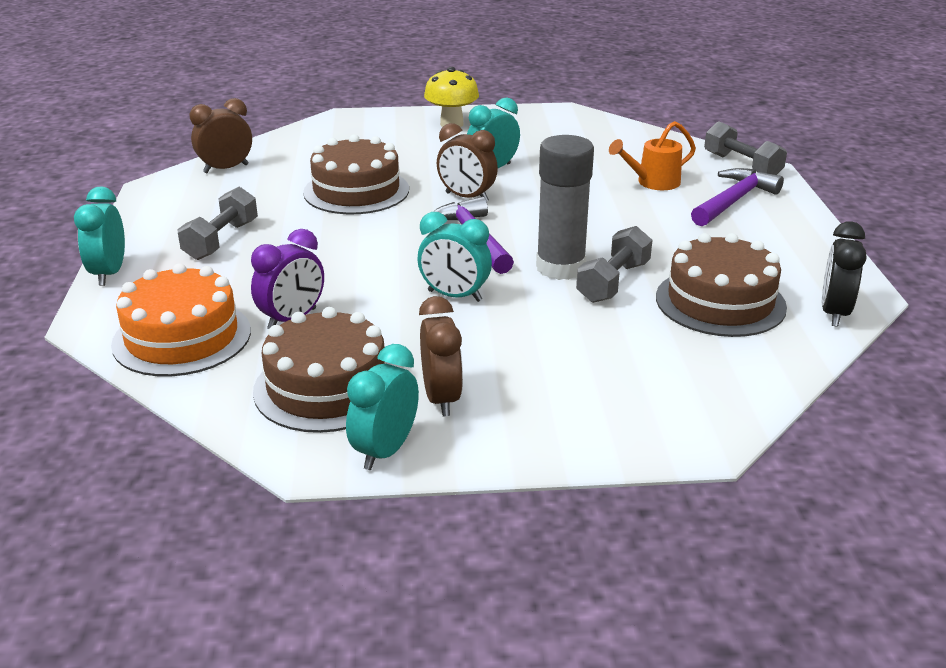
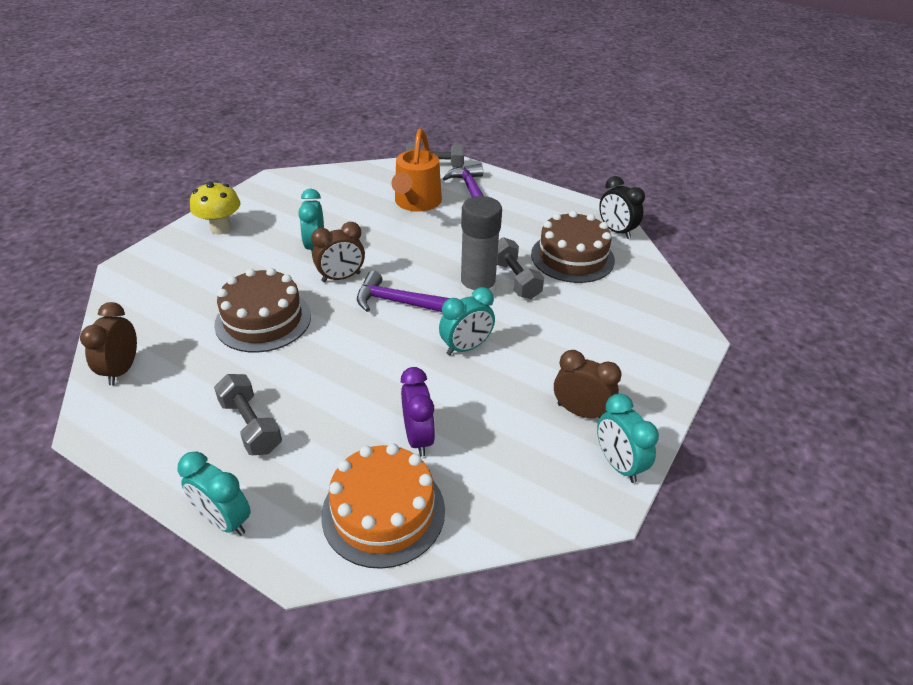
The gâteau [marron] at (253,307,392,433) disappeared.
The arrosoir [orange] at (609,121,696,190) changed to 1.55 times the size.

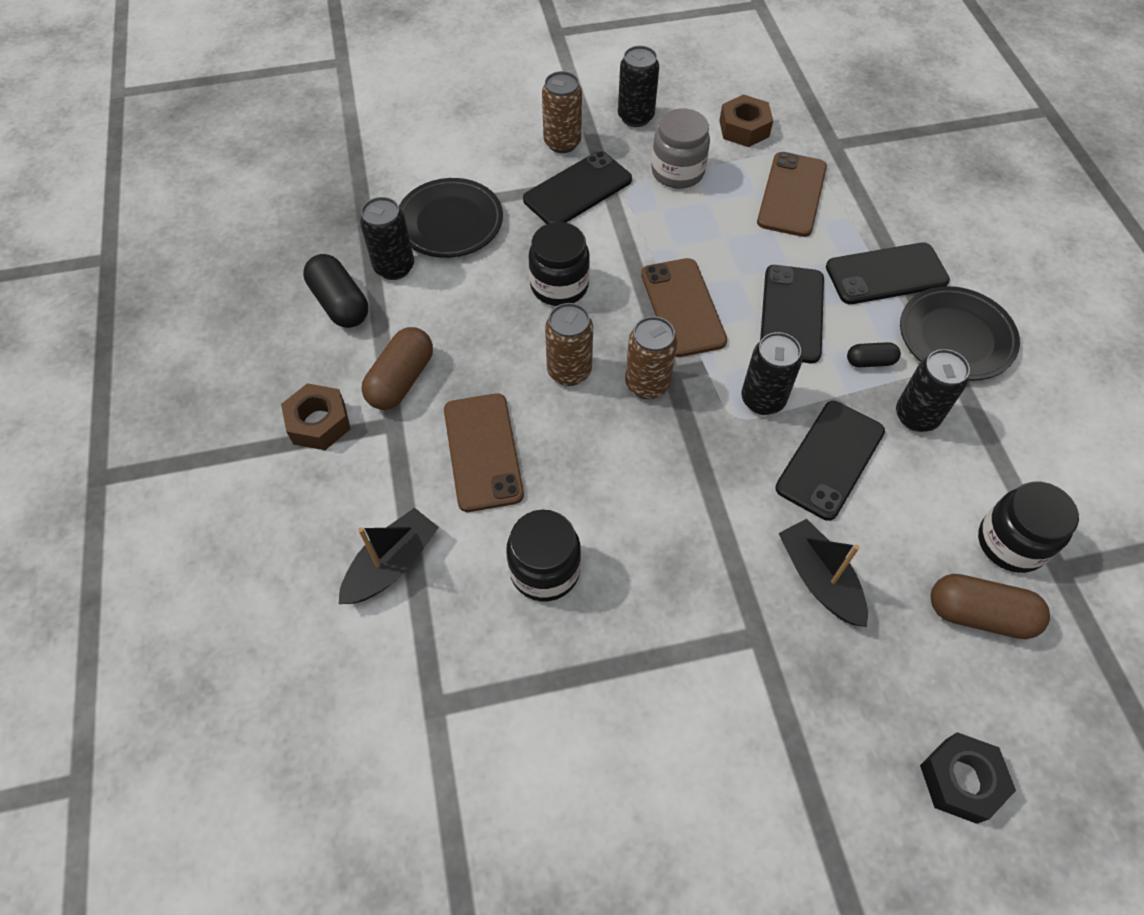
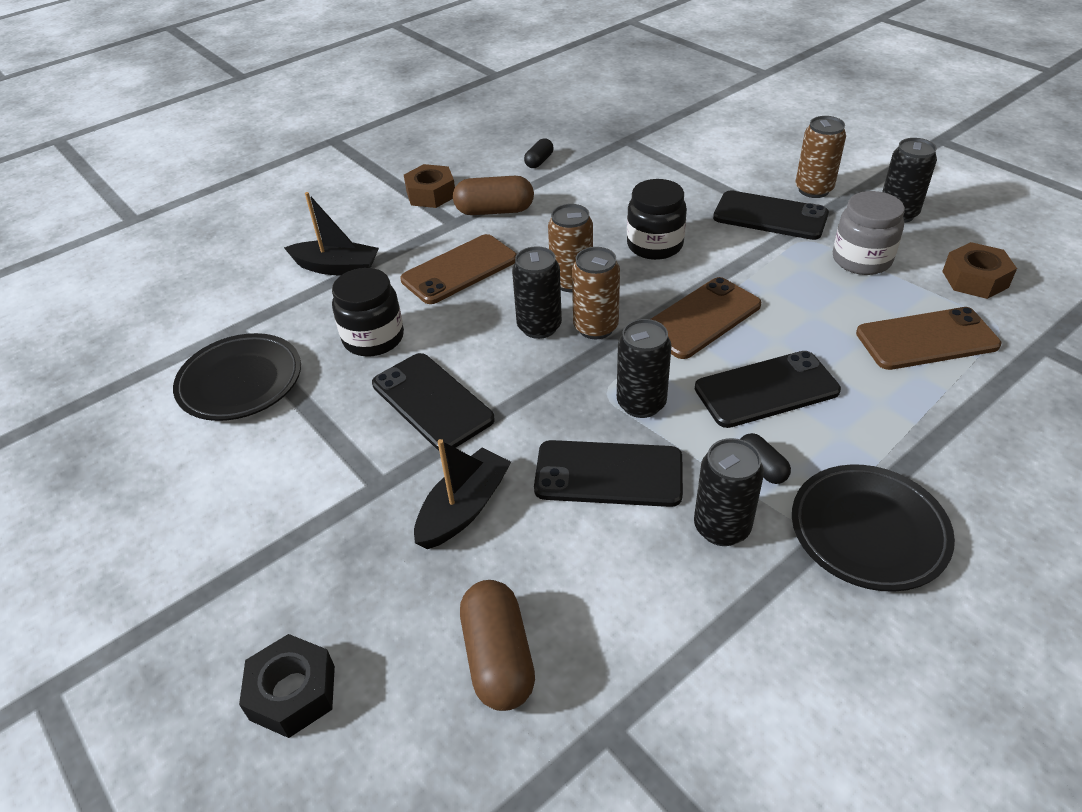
The gélule [noir] at (303,254,368,328) changed to 0.56 times the size.
The canette [noir] moved from (360,197,414,280) to (512,246,562,339).
The assiette [noir] moved from (399,178,503,258) to (173,333,301,421).
The téléphone [noir] moved from (826,243,950,304) to (372,353,495,450).
The bocal [noir] at (978,482,1079,573) disappeared.

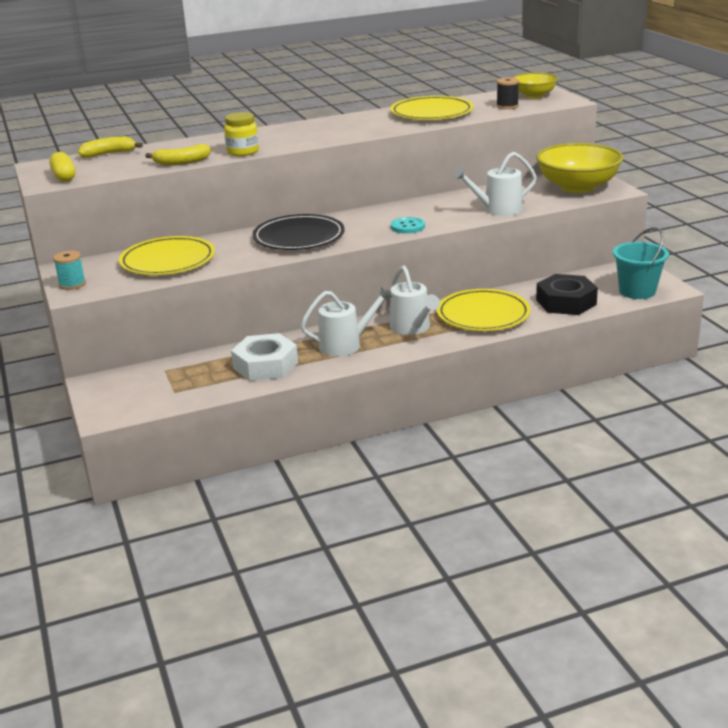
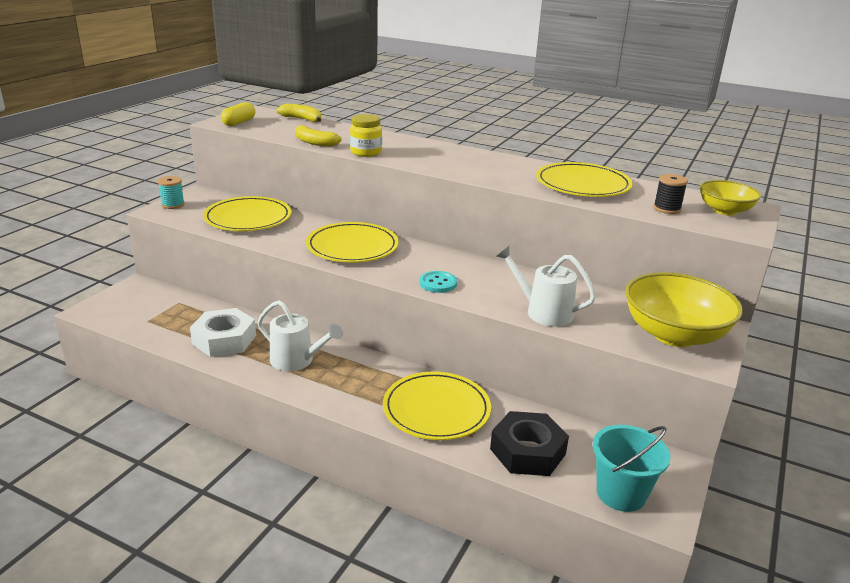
The assiette [noir] at (252,214,345,250) became the assiette [jaune] at (306,222,399,263).
The arrosoir [blanc] at (390,266,440,335) disappeared.

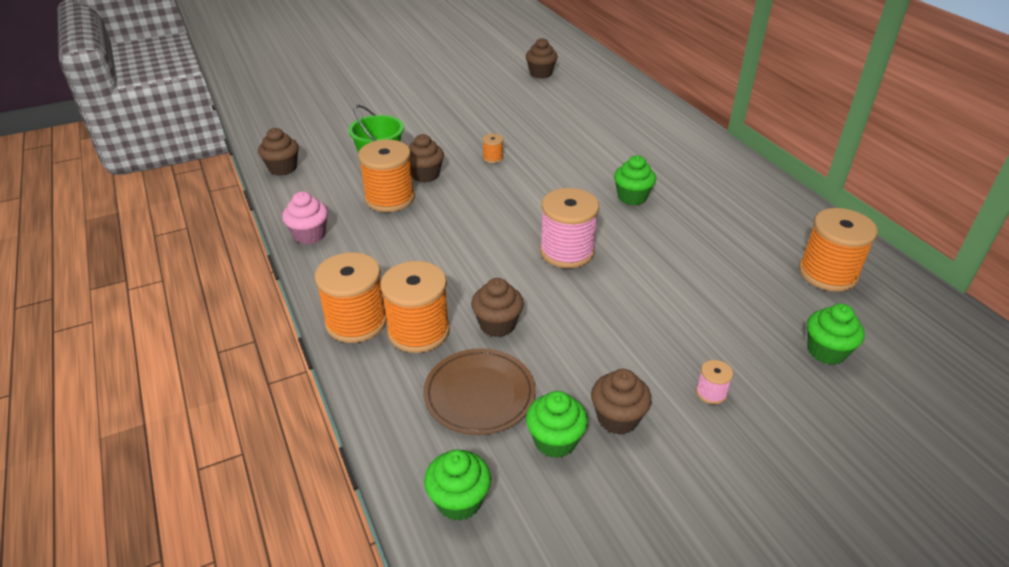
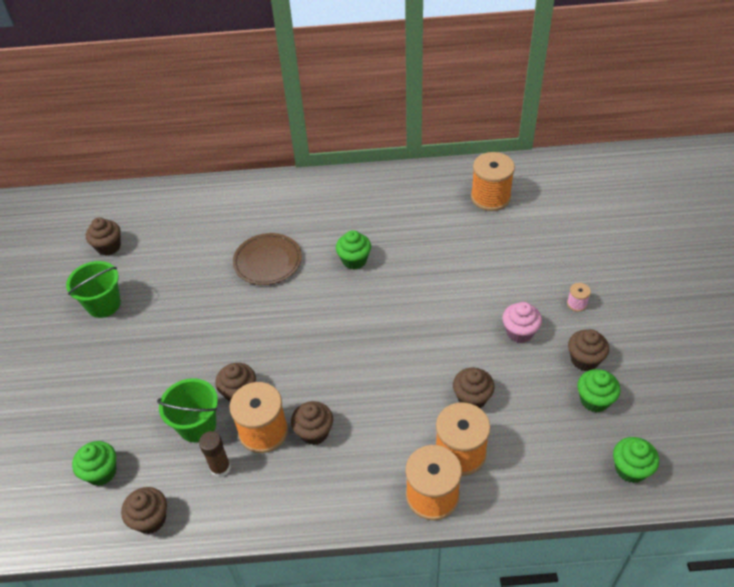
The muffin [rose] moved from (282,191,328,244) to (502,302,542,343).
The assiette [marron] moved from (423,348,536,435) to (233,233,302,285).
The bobine [orange] at (482,134,503,163) disappeared.
The bobine [rose] at (540,188,599,268) disappeared.
The muffin [vert] moved from (807,303,865,365) to (72,441,116,486).
The seau [vert] at (66,261,121,318) appeared.
The bâton de colle [marron] at (199,431,231,477) appeared.
The muffin [marron] at (291,401,333,445) appeared.

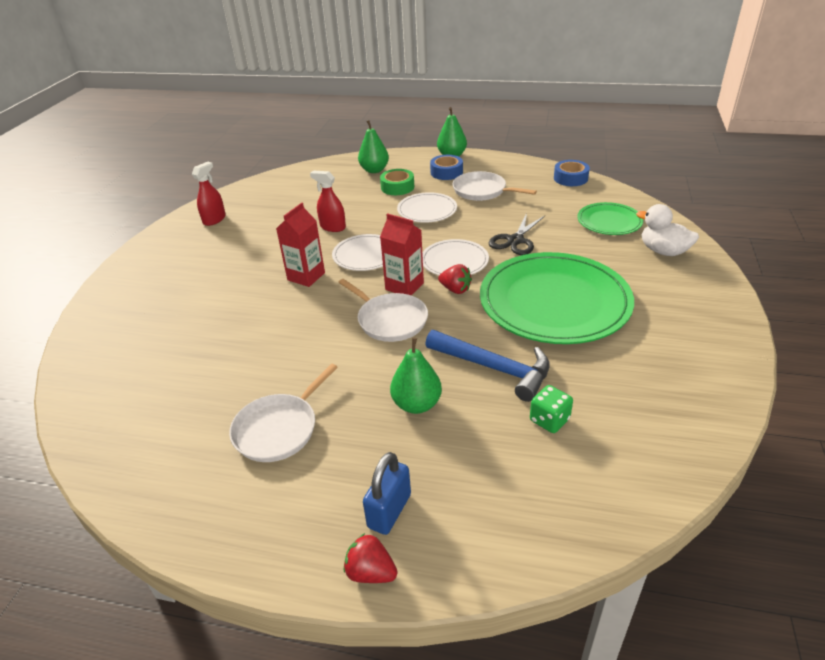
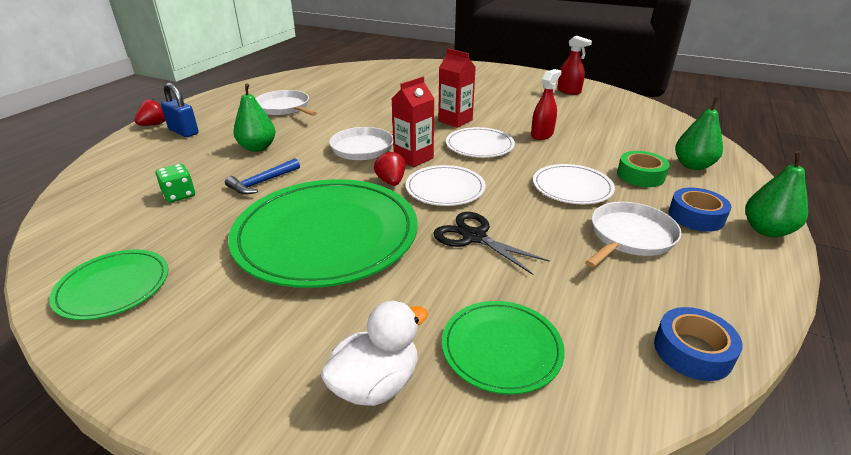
The marteau [bleu] at (425,330,550,402) changed to 0.62 times the size.
The fraise [rouge] at (438,264,472,294) turned 120 degrees clockwise.
The assiette [vert] at (49,250,168,320) appeared.

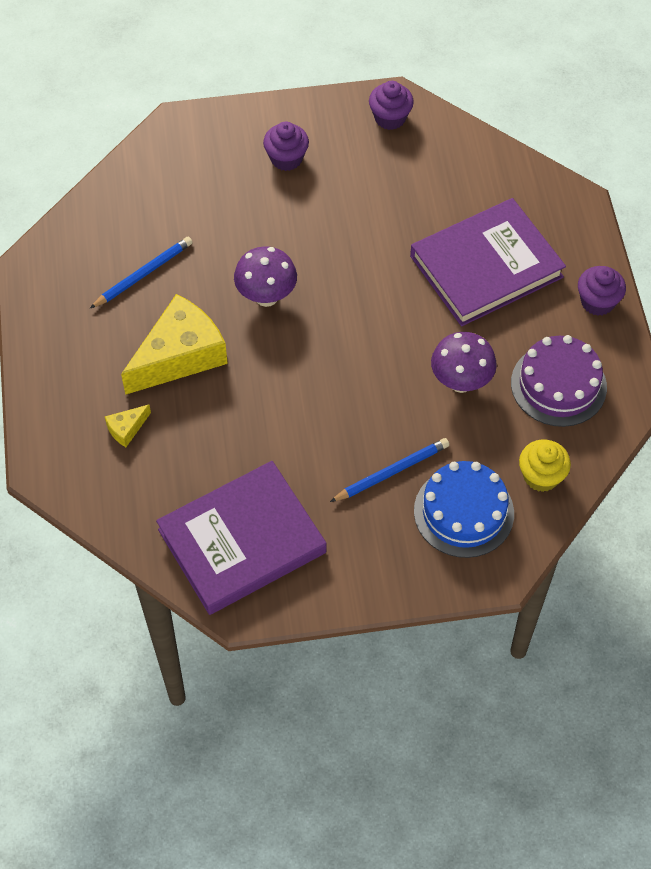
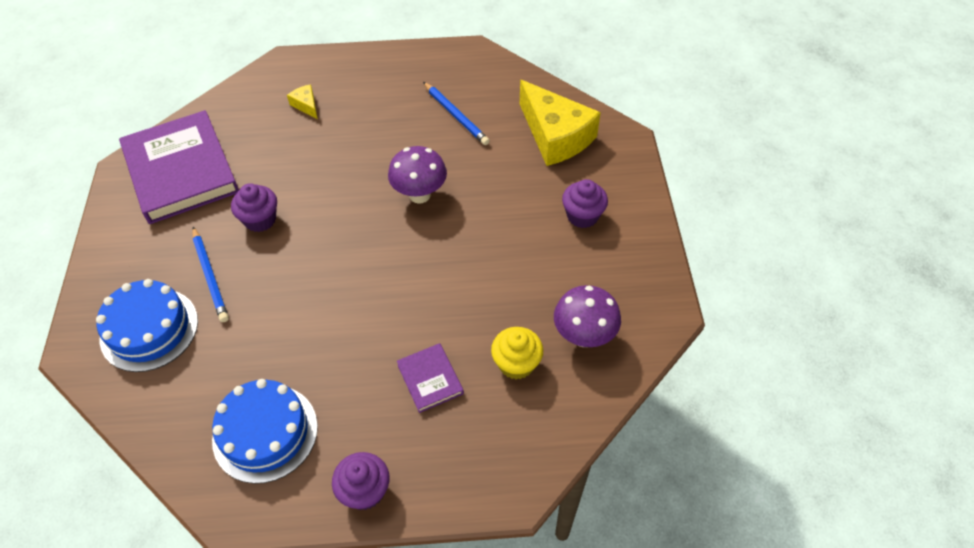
The fromage [jaune] moved from (121,294,228,395) to (520,80,601,166).
The muffin [violet] moved from (369,81,414,130) to (231,183,277,232).
The livre [violet] at (410,198,566,326) changed to 0.44 times the size.
The champignon [violet] moved from (431,332,497,393) to (554,285,621,347).
The gâteau [violet] at (511,335,607,427) became the gâteau [bleu] at (212,379,318,484).
The muffin [jaune] moved from (519,440,571,492) to (491,327,543,380).

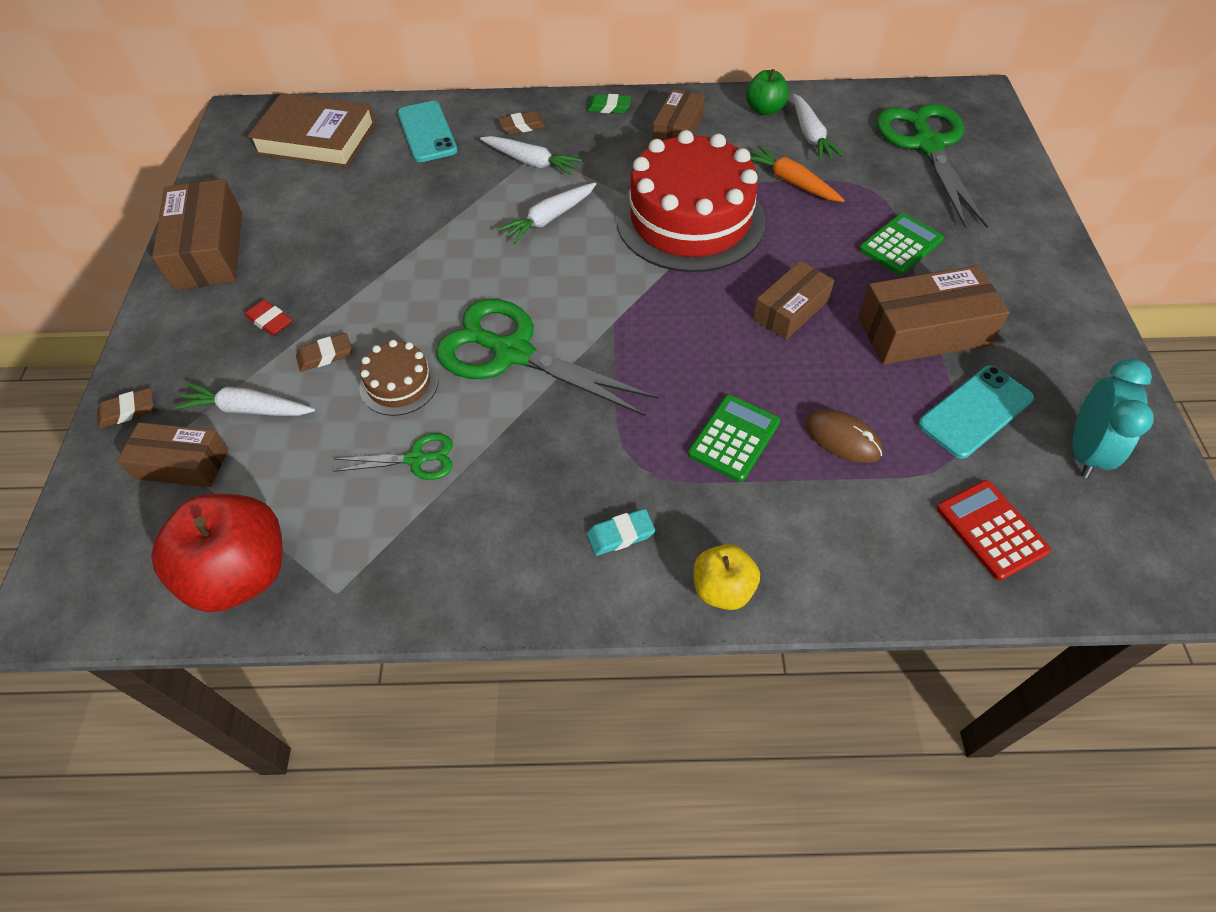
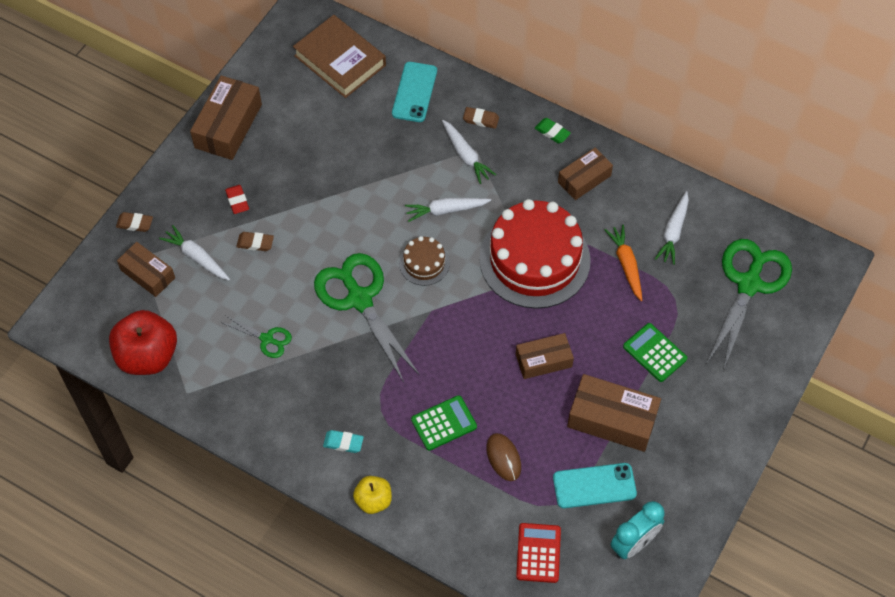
The gâteau [marron] moved from (359,340,439,416) to (399,236,450,286).
The pomme [vert] at (746,69,789,115) disappeared.
The calculatrice [vert] at (859,213,944,275) turned 120 degrees counterclockwise.

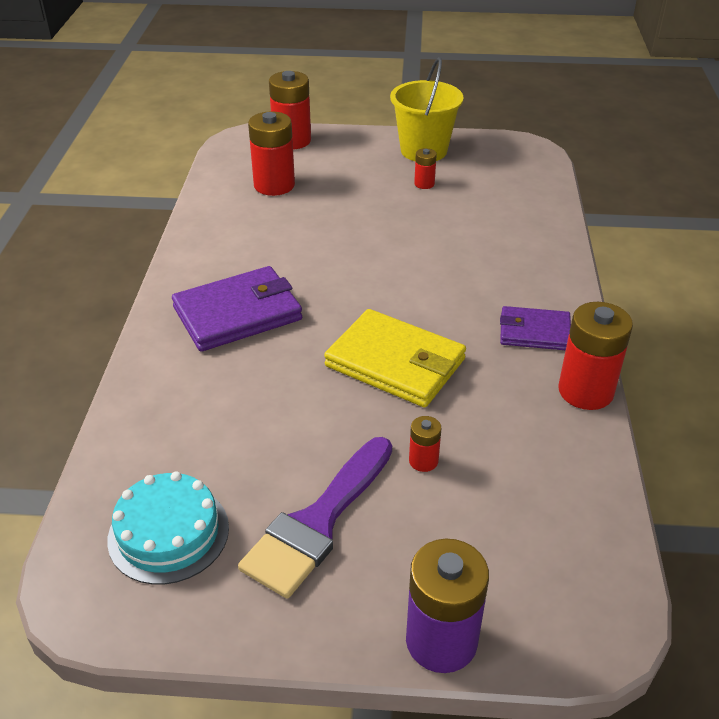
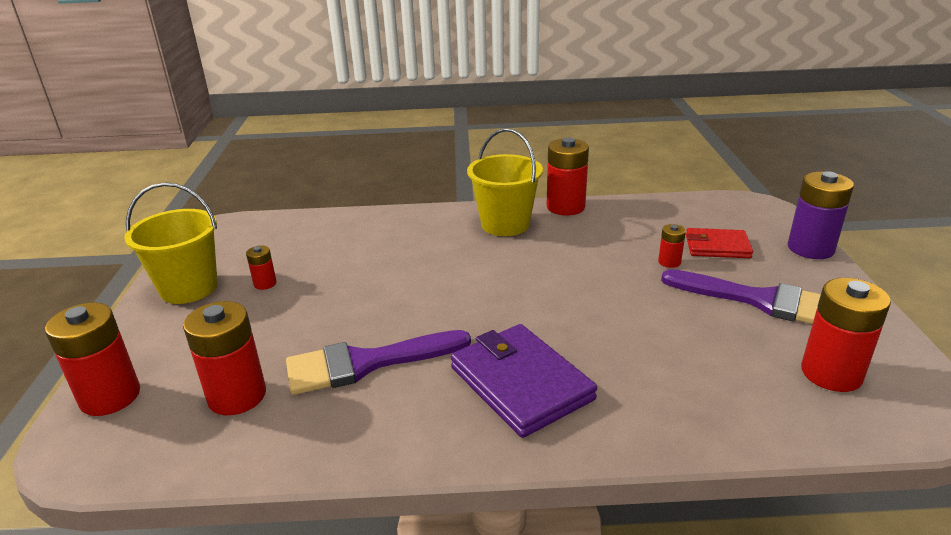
The gâteau [turquoise] at (107,471,229,585) was replaced by the pile [rouge] at (801,278,891,392).
The portefeuille [jaune] at (324,309,466,407) disappeared.
The portefeuille [violet] at (500,306,571,350) was replaced by the seau [jaune] at (467,128,543,236).
The pinceau [violet] at (286,330,471,395) appeared.
The portefeuille [rouge] at (686,228,753,258) appeared.

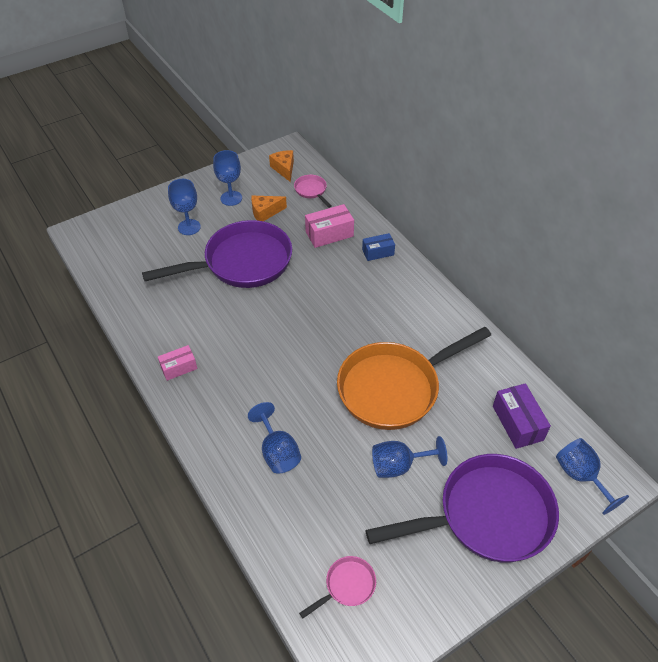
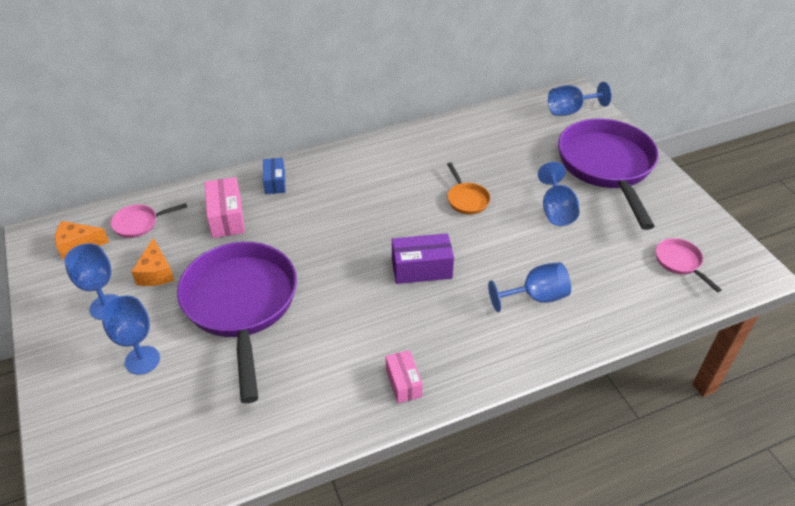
The poêle [orange] at (337,327,491,430) changed to 0.41 times the size.
The boîte [violet] moved from (493,383,551,449) to (392,233,454,284).

